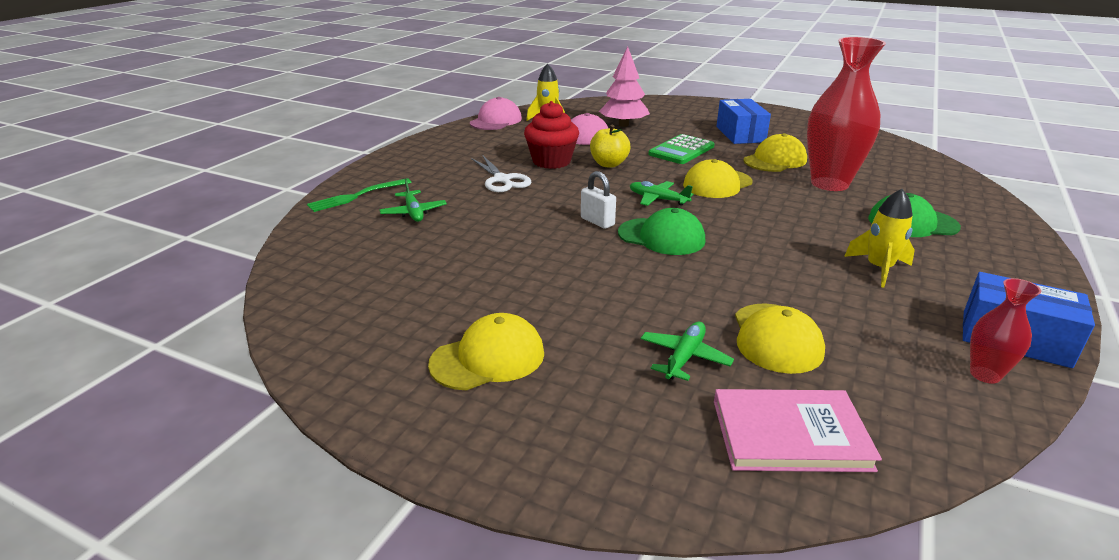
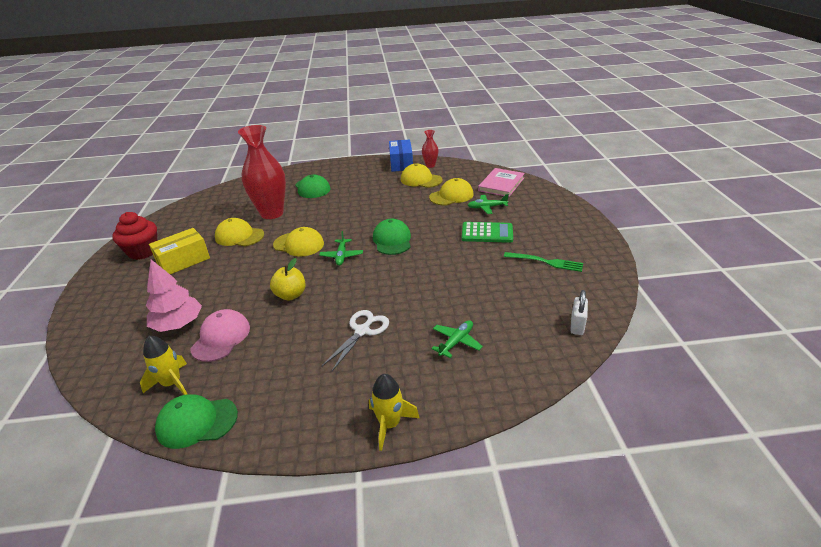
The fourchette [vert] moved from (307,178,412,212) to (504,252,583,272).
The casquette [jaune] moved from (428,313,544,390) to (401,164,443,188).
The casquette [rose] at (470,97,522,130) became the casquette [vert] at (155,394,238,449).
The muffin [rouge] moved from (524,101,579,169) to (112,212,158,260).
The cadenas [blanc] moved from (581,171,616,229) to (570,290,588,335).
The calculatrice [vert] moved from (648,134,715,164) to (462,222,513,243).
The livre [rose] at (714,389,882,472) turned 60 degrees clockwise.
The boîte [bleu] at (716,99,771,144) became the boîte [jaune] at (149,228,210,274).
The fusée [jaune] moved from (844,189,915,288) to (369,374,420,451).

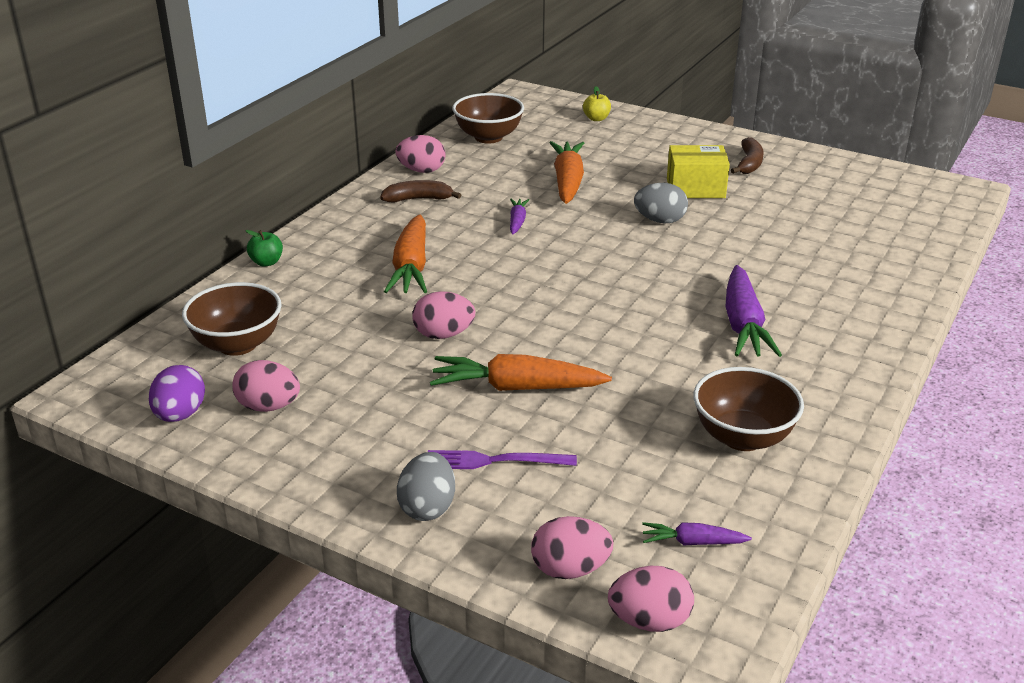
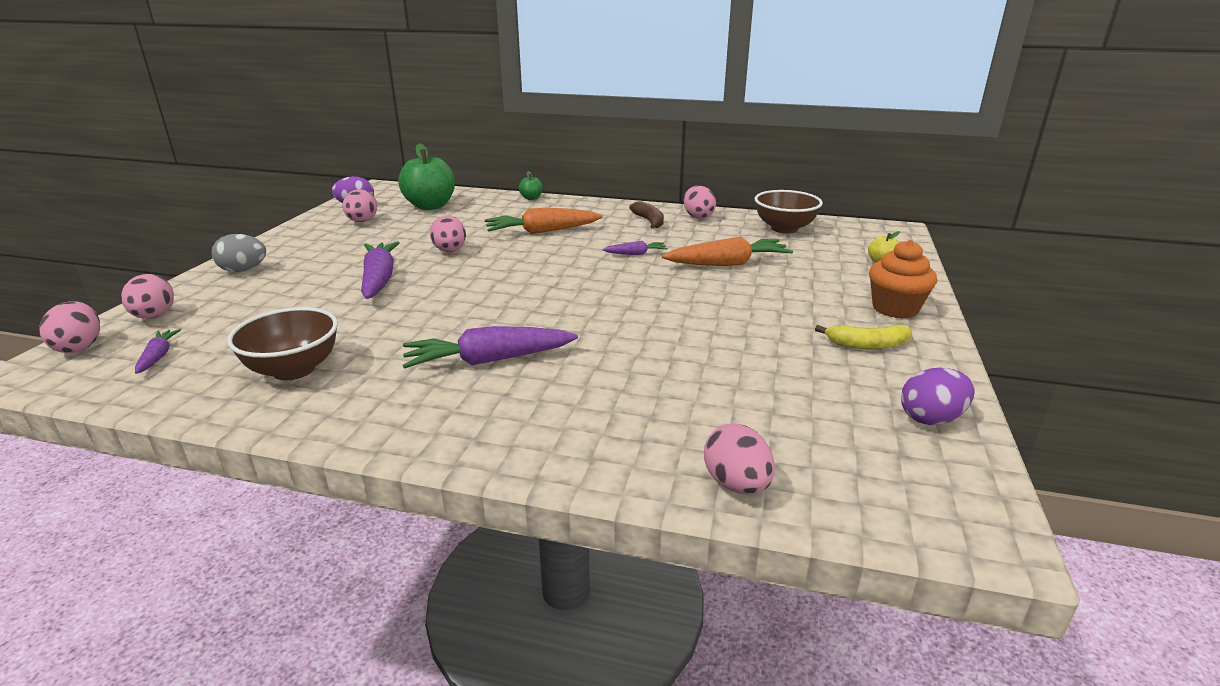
The bol [marron] at (182,282,282,356) was replaced by the pomme [vert] at (399,143,455,210).
The fourchette [violet] at (428,450,577,469) disappeared.
The carotte [orange] at (430,354,612,391) became the carotte [violet] at (361,241,400,299).
The œuf [gris] at (634,183,688,223) disappeared.
The boîte [jaune] at (667,145,730,198) disappeared.
The banane [marron] at (731,137,764,174) became the banane [jaune] at (815,324,912,349).
The œuf [rose] at (704,424,775,495) appeared.
The muffin [orange] at (869,240,937,319) appeared.
The œuf [violet] at (901,368,975,425) appeared.

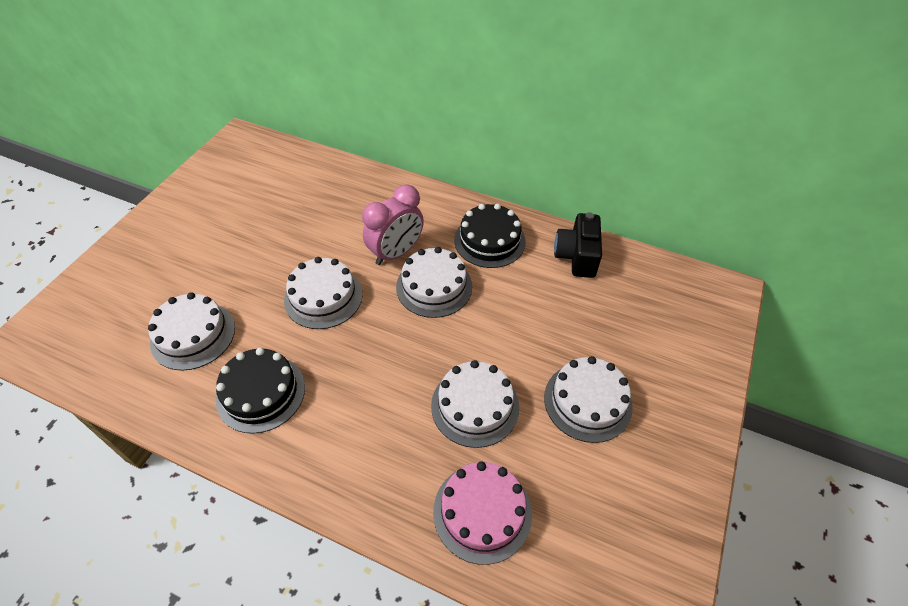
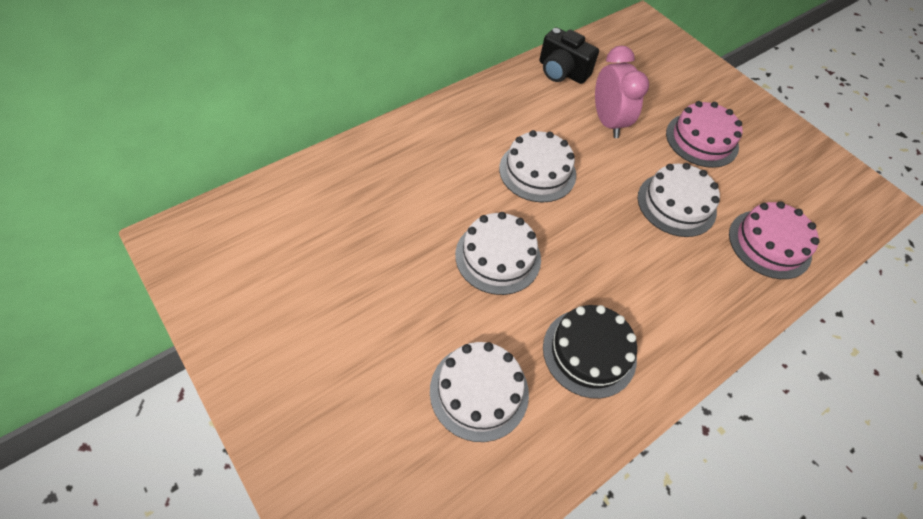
The réveil [rose] moved from (362,184,424,265) to (595,46,649,138).
The gâteau [noir] at (454,204,526,268) disappeared.
The gâteau [blanc] at (544,356,633,443) became the gâteau [rose] at (666,101,742,168).

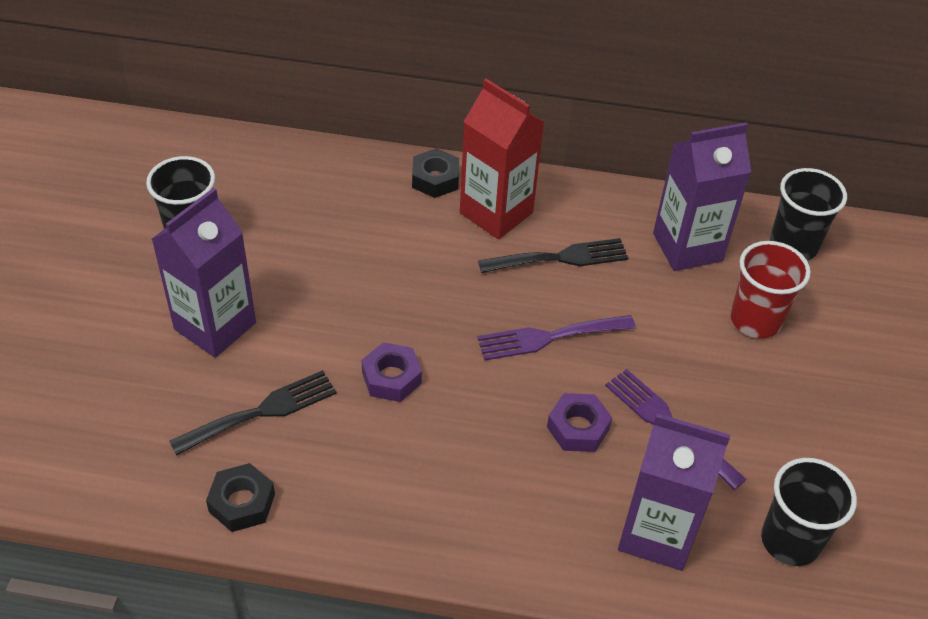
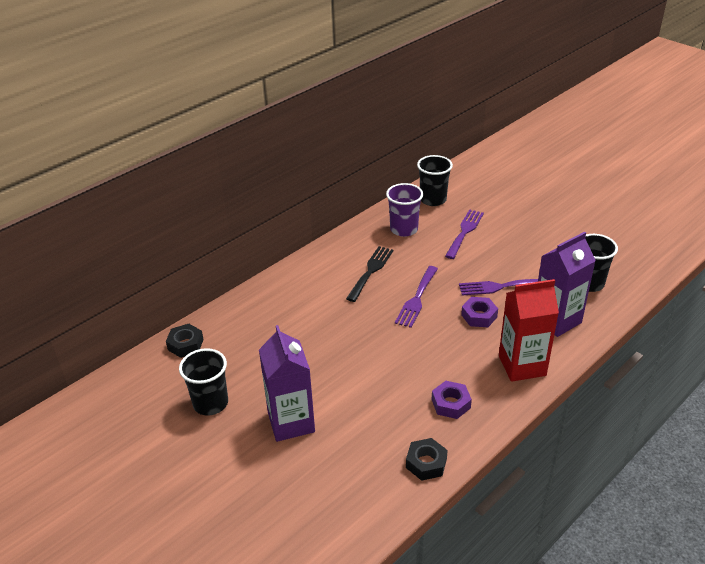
The fourchette [noir] at (169,370,337,456) disappeared.
The écrou [violet] moved from (361,342,422,402) to (432,381,472,419).
The écrou [noir] moved from (412,148,459,198) to (166,324,204,358).
The brique de lait [rouge] moved from (460,78,544,239) to (499,279,559,382).
The brique de lait [violet] at (653,122,751,271) was replaced by the gobelet [violet] at (386,183,423,237).
The gobelet [rouge] at (730,241,811,338) was replaced by the fourchette [violet] at (445,209,484,259).

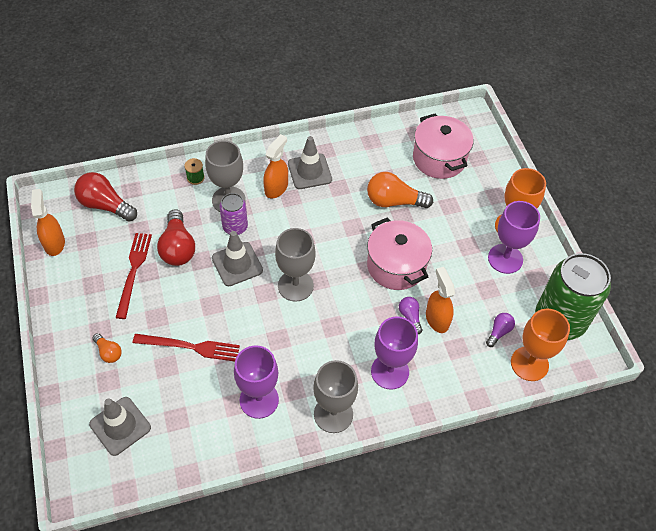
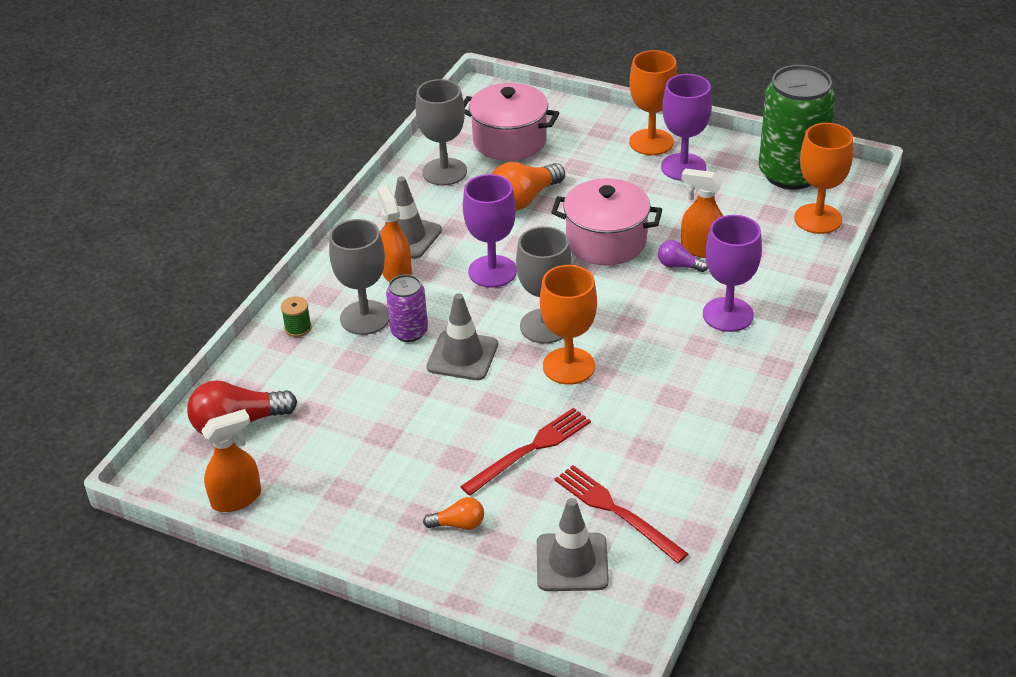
The vaporisateur [orange] at (31,189,65,256) turned 120 degrees clockwise.
The fourchette [rouge] moved from (115,233,152,319) to (554,465,688,563).
The ampoule [rouge] at (157,209,195,266) disappeared.
The verre à pied [violet] moved from (234,345,279,419) to (463,174,517,288).
The verre à pied [gris] moved from (313,360,358,433) to (416,79,467,186).
The ampoule [violet] at (486,313,515,347) disappeared.
The verre à pied [orange] at (540,265,597,385) appeared.

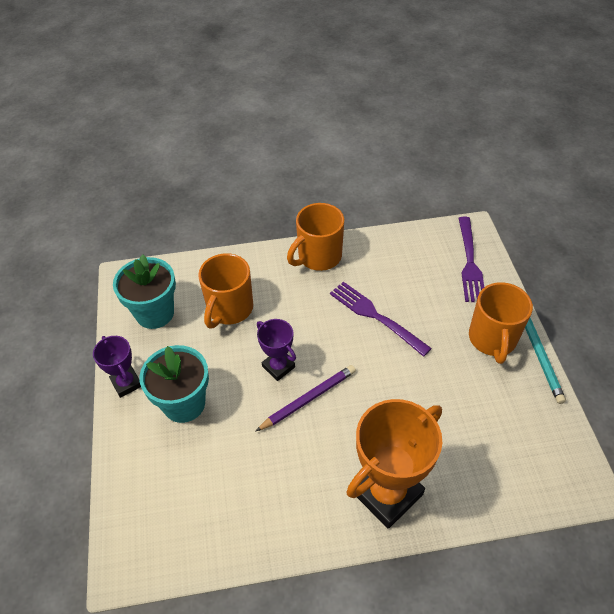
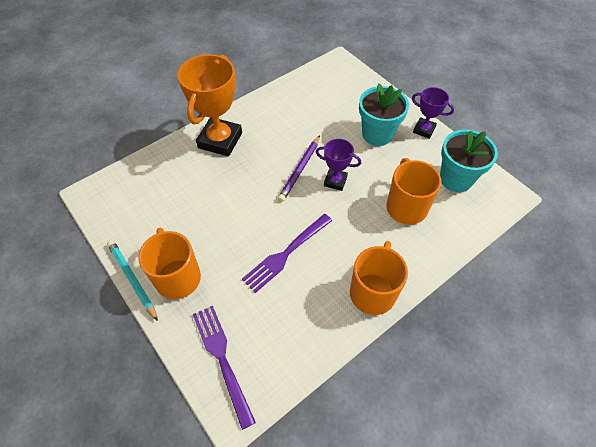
The fourchette [violet] at (330,282,432,357) turned 120 degrees clockwise.

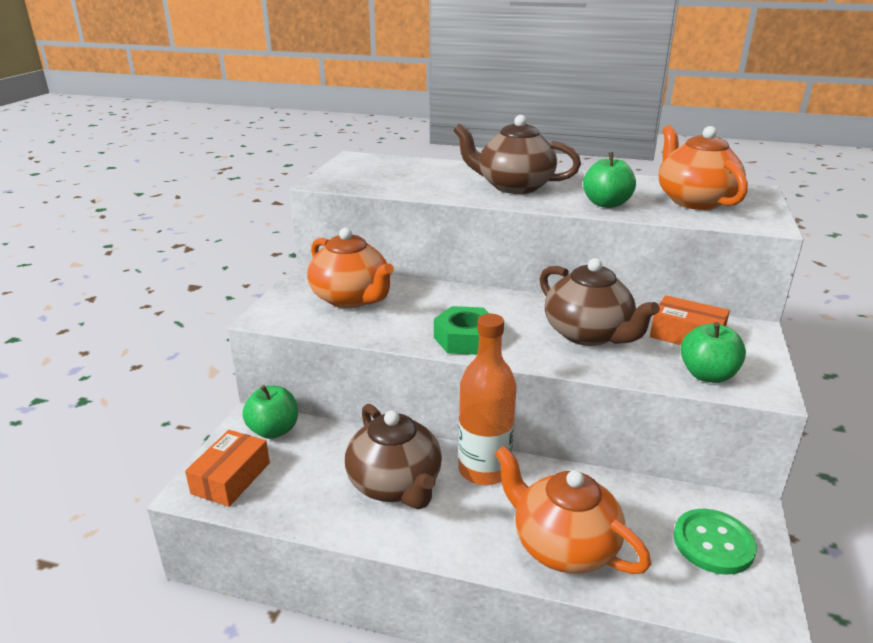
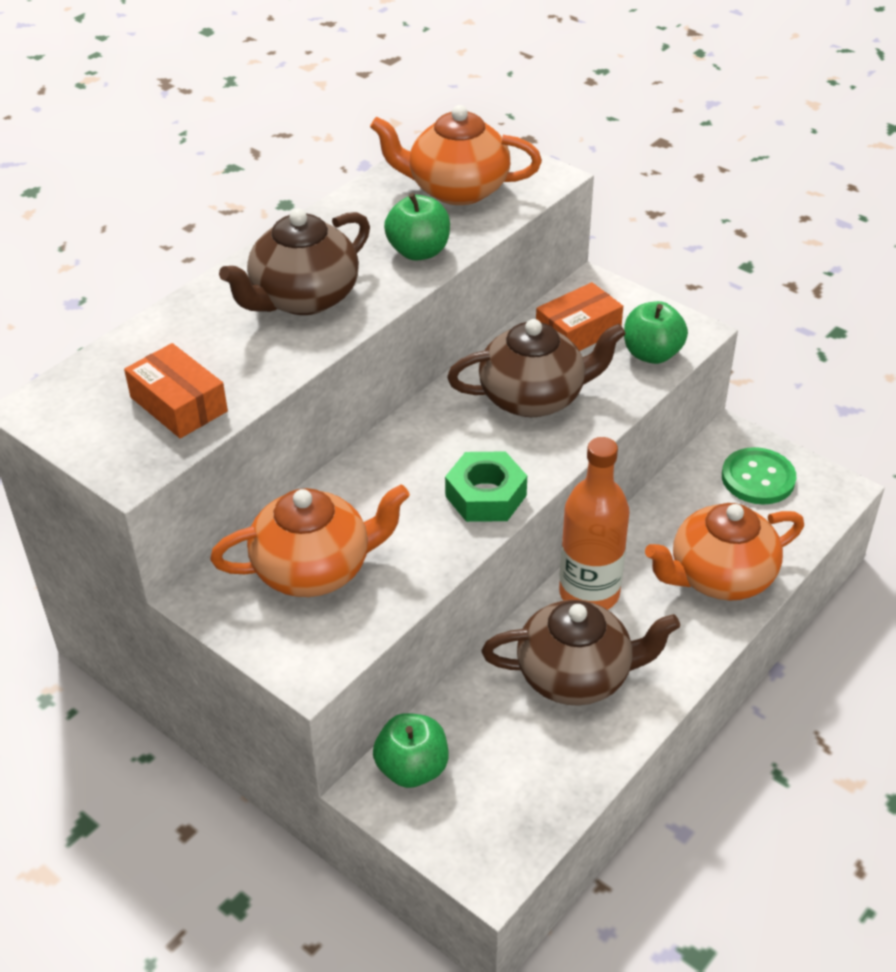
The boîte [orange] moved from (185,430,270,507) to (124,343,228,438).

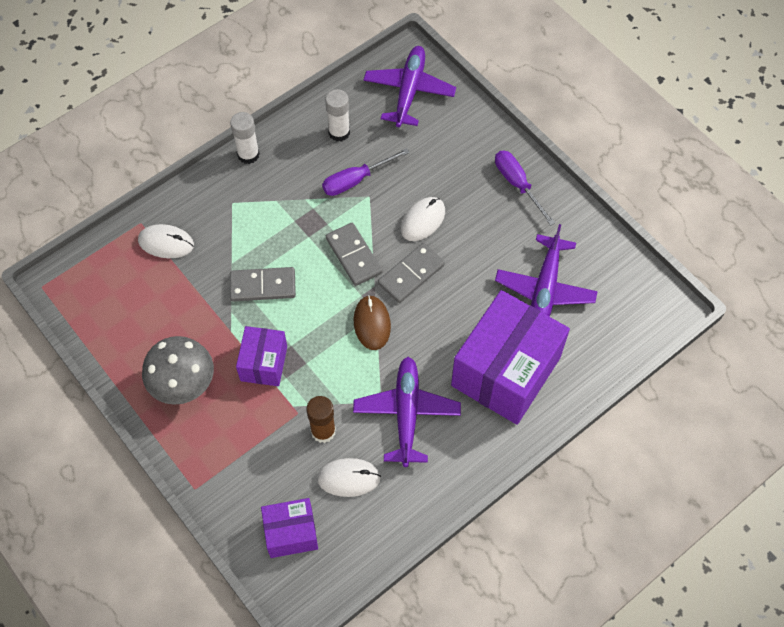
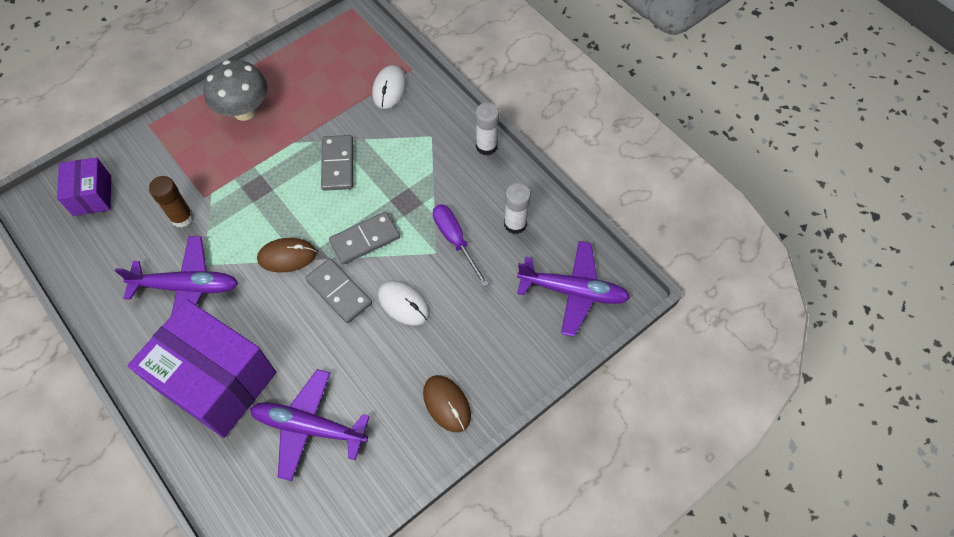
The boîte [violet] at (236,326,287,386) disappeared.
The souris [blanc] at (317,458,381,497) disappeared.
The tournevis [violet] at (495,150,555,226) was replaced by the souris [marron] at (423,375,471,432).

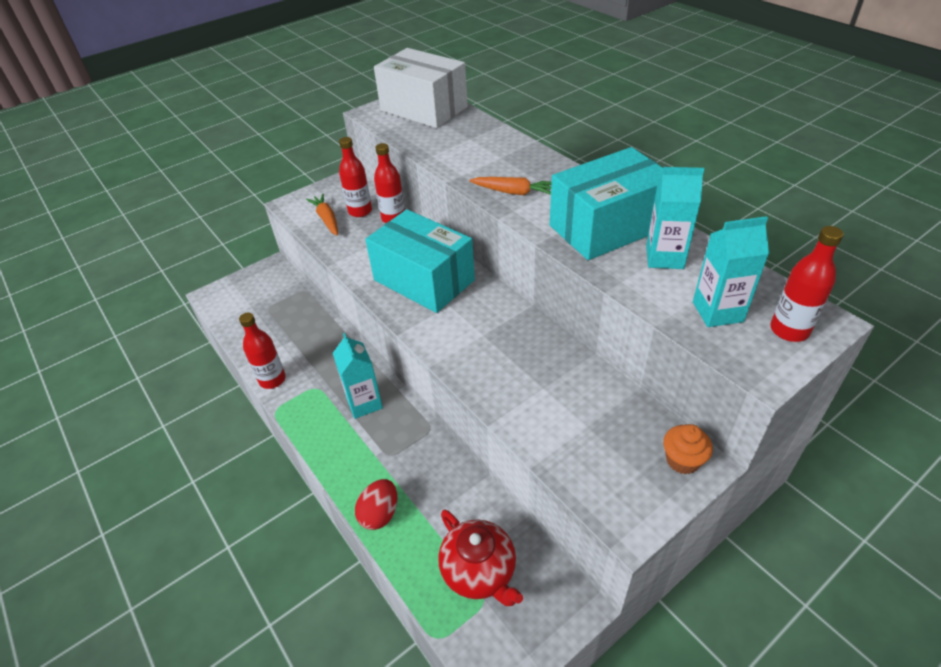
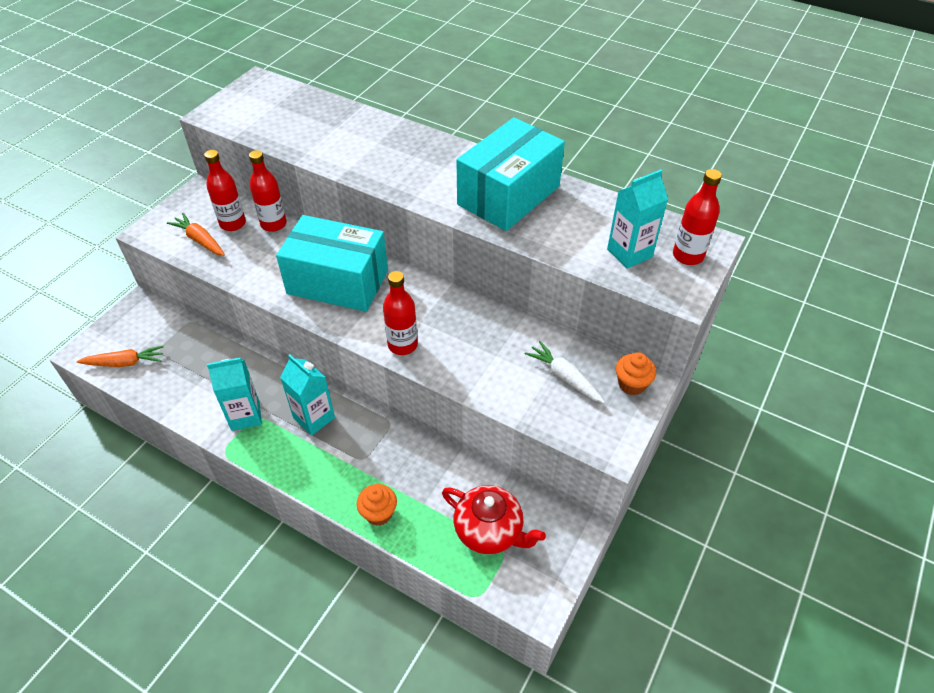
The bouteille [rouge] moved from (239,313,286,389) to (383,271,418,355).
The œuf [rouge] at (355,479,397,530) was replaced by the muffin [orange] at (357,484,397,526).
The boîte [blanc] at (374,48,468,128) disappeared.
The carotte [orange] moved from (469,177,551,195) to (77,346,164,367).
The brique de lait [turquoise] moved from (646,167,704,269) to (207,358,262,431).
The carotte [blanc] at (525,341,605,403) appeared.

